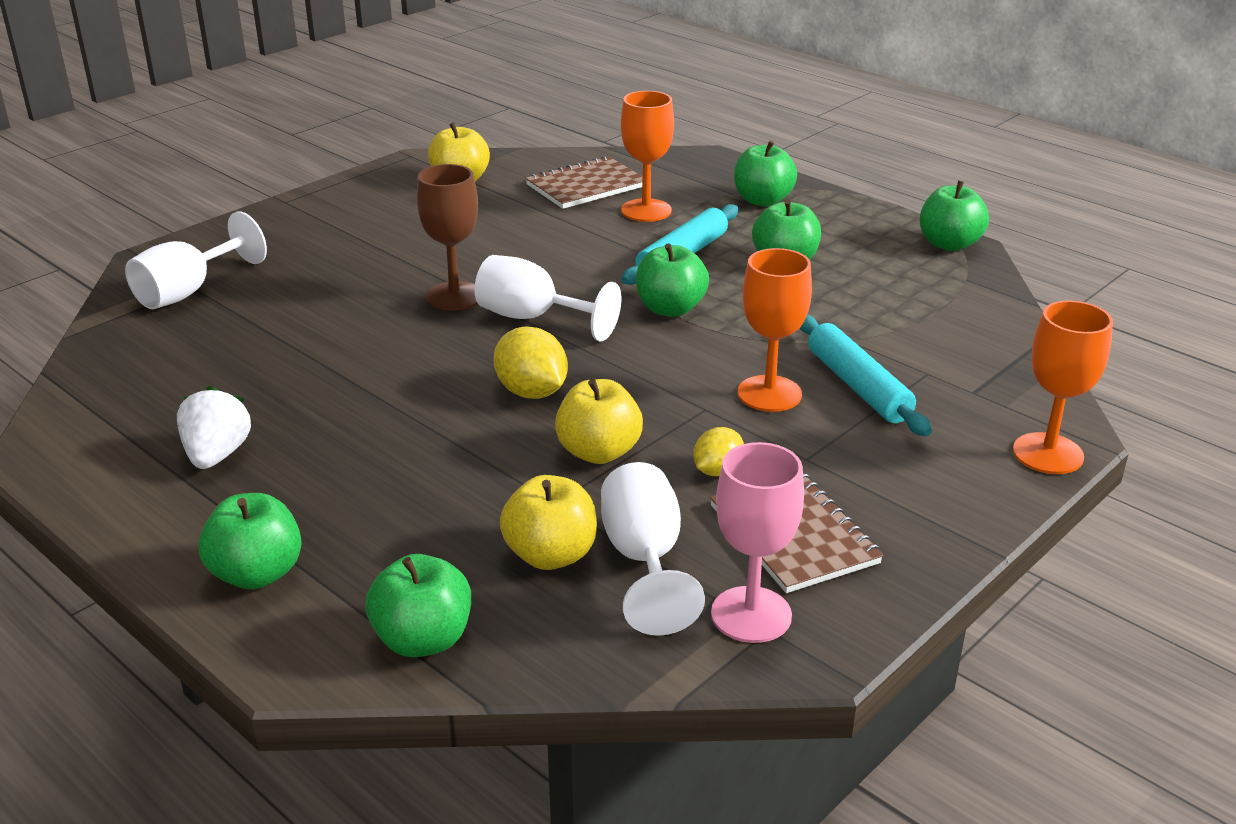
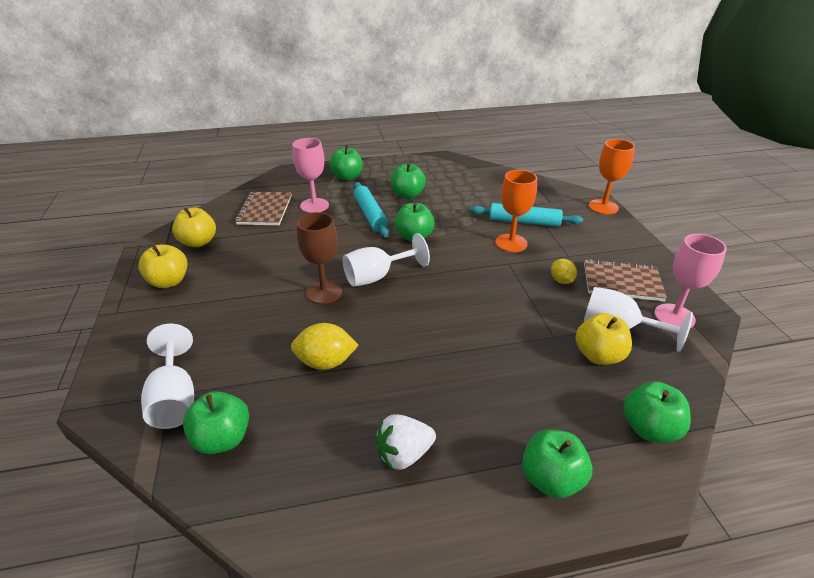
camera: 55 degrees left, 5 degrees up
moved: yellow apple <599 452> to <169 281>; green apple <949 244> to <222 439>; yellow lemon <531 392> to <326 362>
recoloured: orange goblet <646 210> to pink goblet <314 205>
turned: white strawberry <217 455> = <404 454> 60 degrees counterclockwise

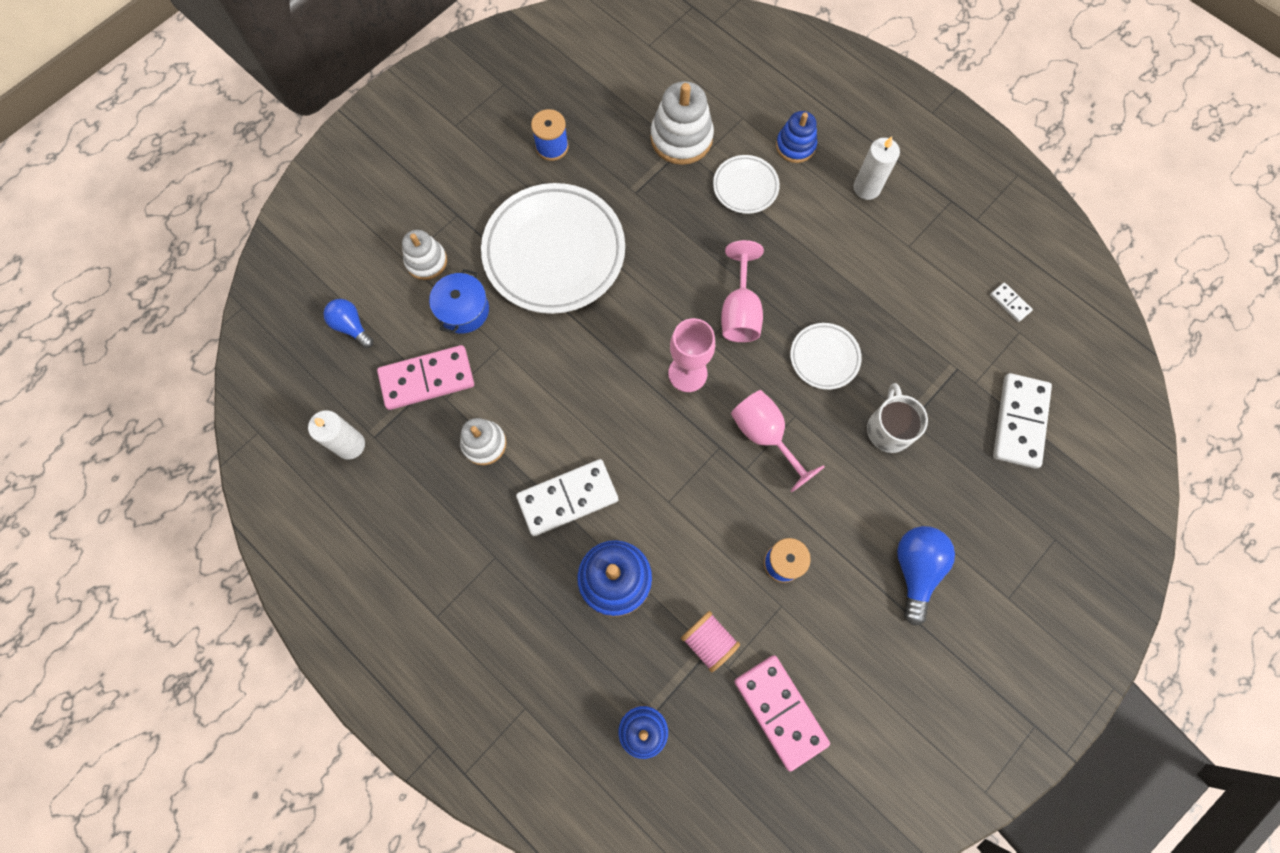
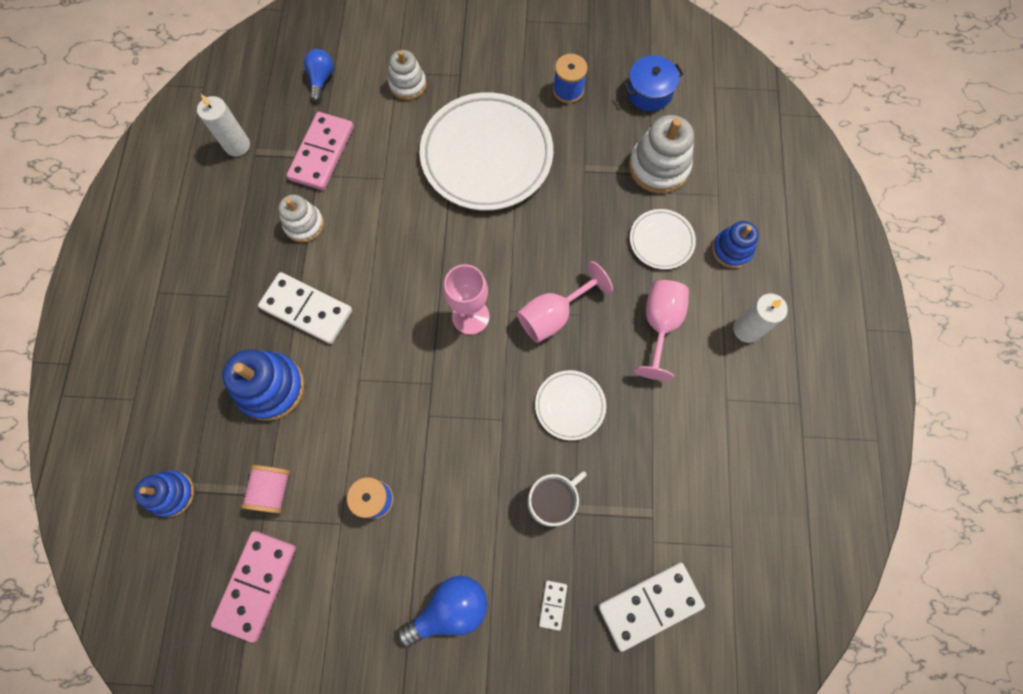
camera: 50 degrees right, 0 degrees up
moved: white domino <1010 303> to <553 604>; blue pot <463 310> to <649 92>; pink goblet <765 435> to <660 324>
turned: pink domino <427 379> = <322 153> 75 degrees clockwise

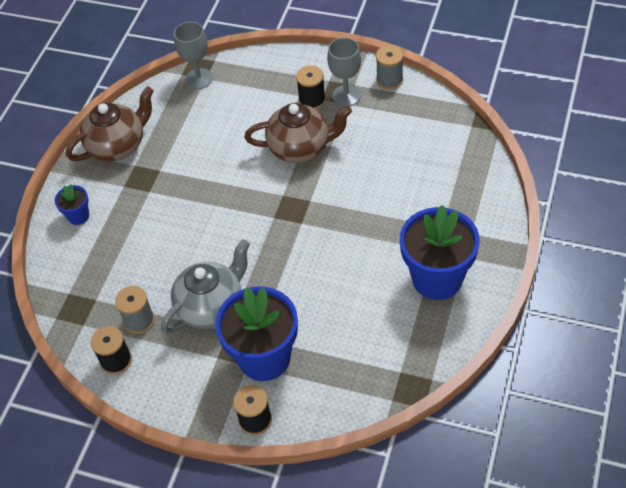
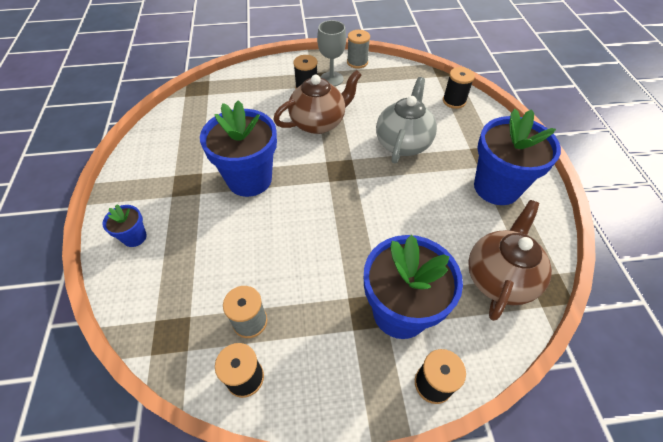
camera: 30 degrees left, 0 degrees up
removed: grey goblet <199 79>
added: blue flower pot <249 179>; black spool <454 101>
moved: grey teapot <211 307> to <403 143>; brown teapot <118 146> to <499 278>

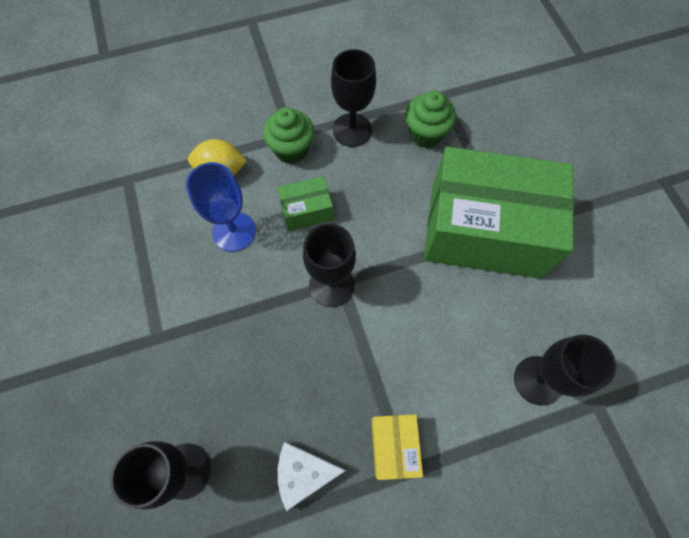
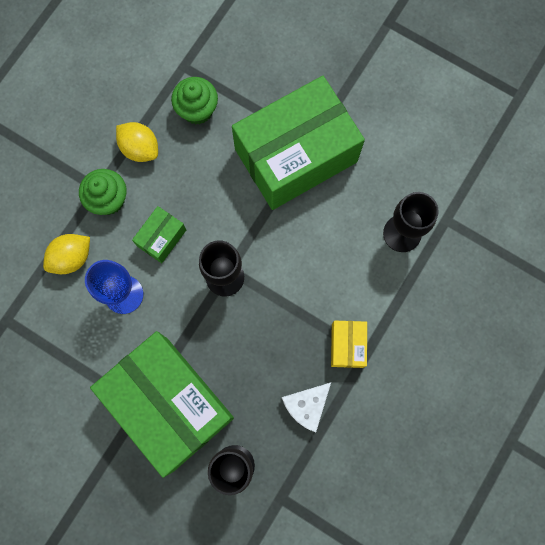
camera: 40 degrees left, 10 degrees up
added: green box <169 403>
replaced: black goblet <352 130> to yellow lemon <140 148>
turned: yellow box <394 446> = <347 345> 45 degrees clockwise

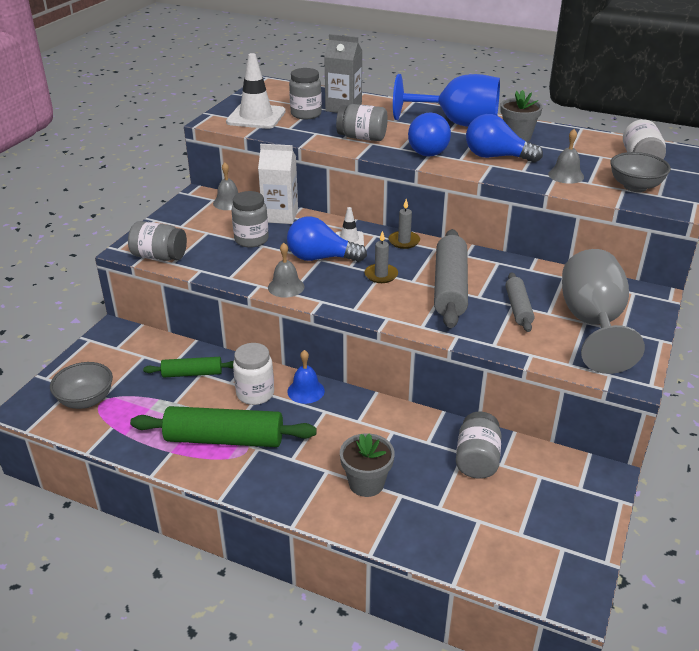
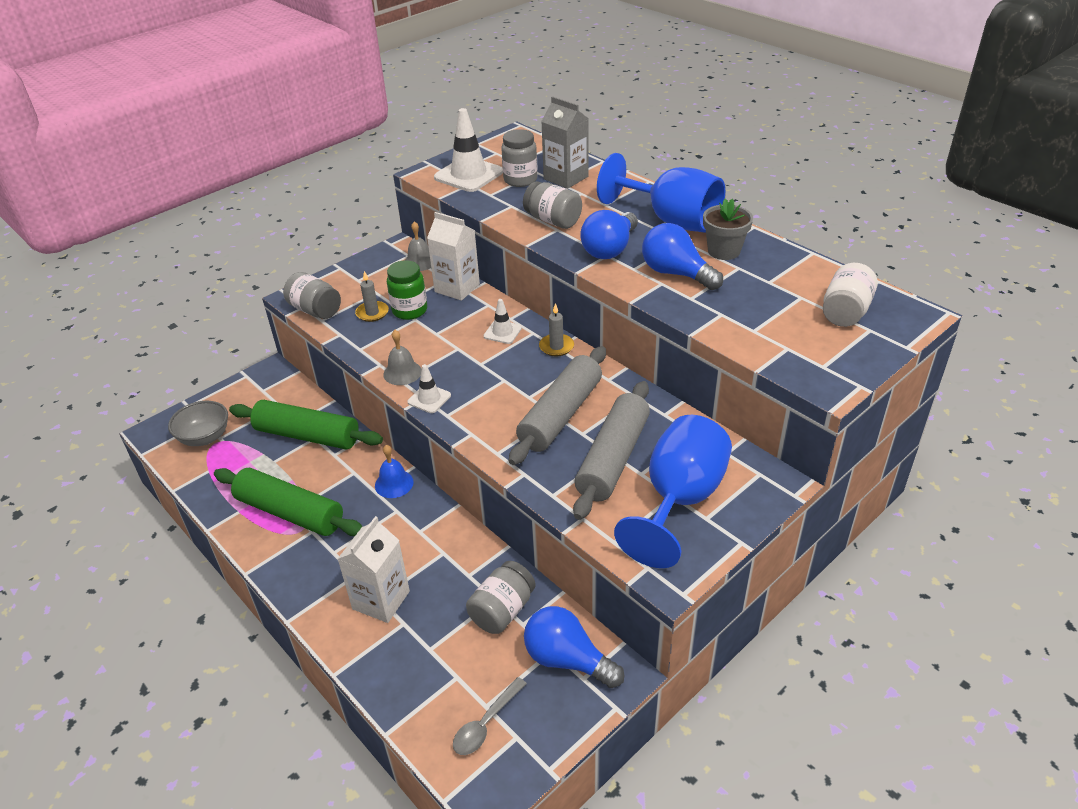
camera: 25 degrees right, 5 degrees up
removed: white jar <255 394>; grey bell <566 175>; grey bowl <635 186>
added: white traffic cone <429 399>; grey spoon <486 723>
moved: grey candle <381 275> to <372 313>; blue light bulb <321 258> to <567 660>
replaced: grey flower pot <366 483> to white carton <381 600>
recoloured: grey jar <251 240> to green jar <410 310>; grey goblet <592 324> to blue goblet <679 500>
resized: green rolling pin <192 373> = <307 435> x1.79; grey rolling pin <518 308> = <613 458> x1.79

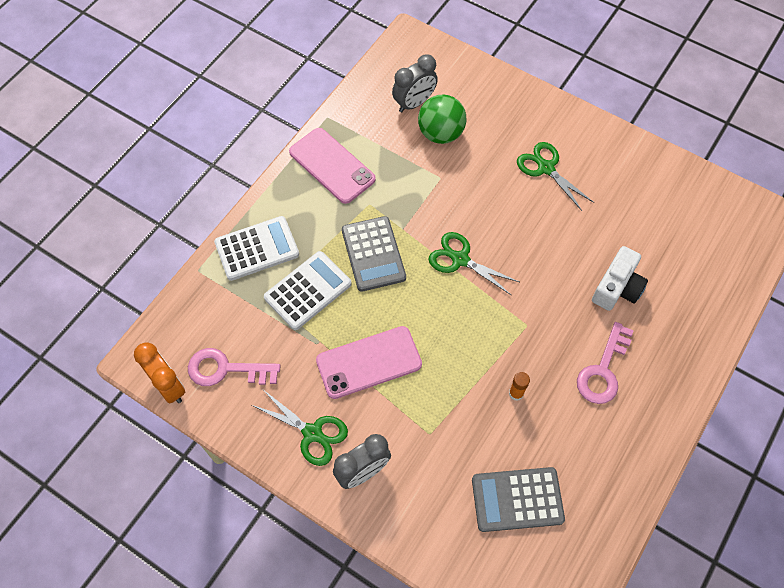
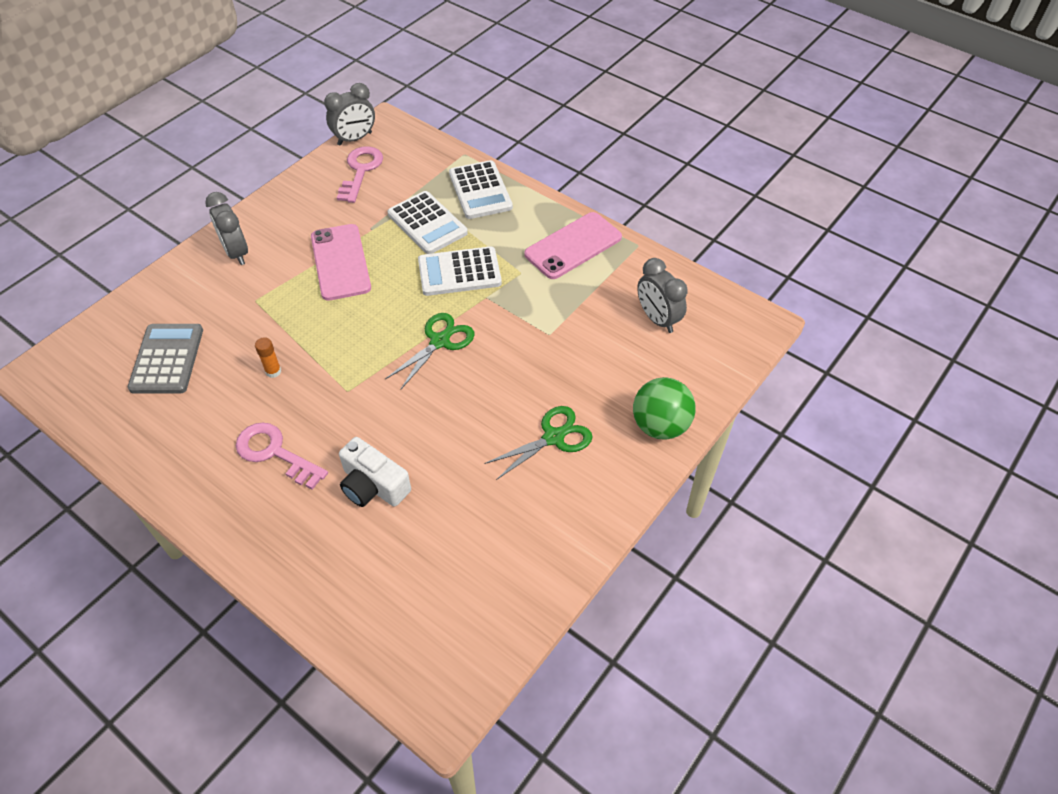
camera: 95 degrees right, 10 degrees down
removed: green scissors <312 433>
moved: green ball <441 134> to <660 426>
recoloured: orange clock <169 386> to grey clock <355 139>; grey calculator <373 254> to white calculator <459 272>

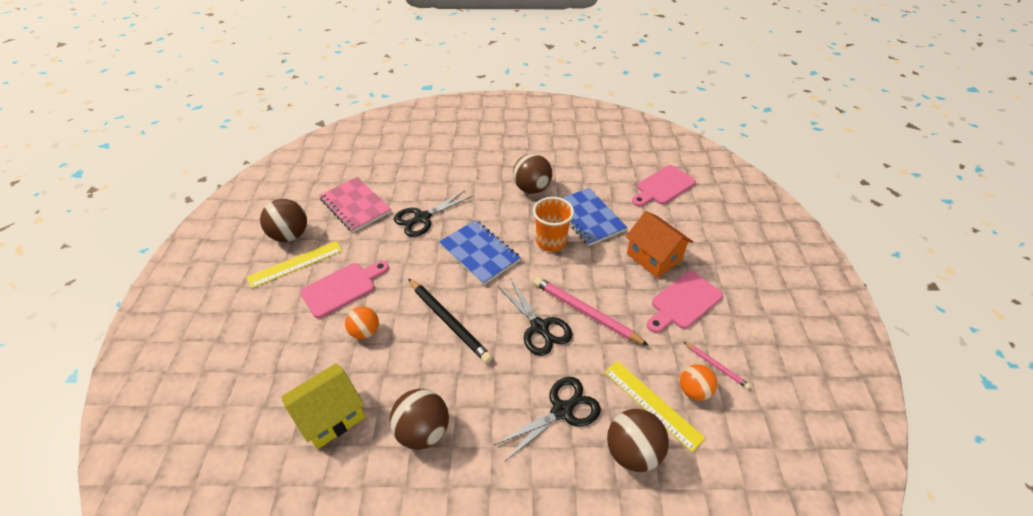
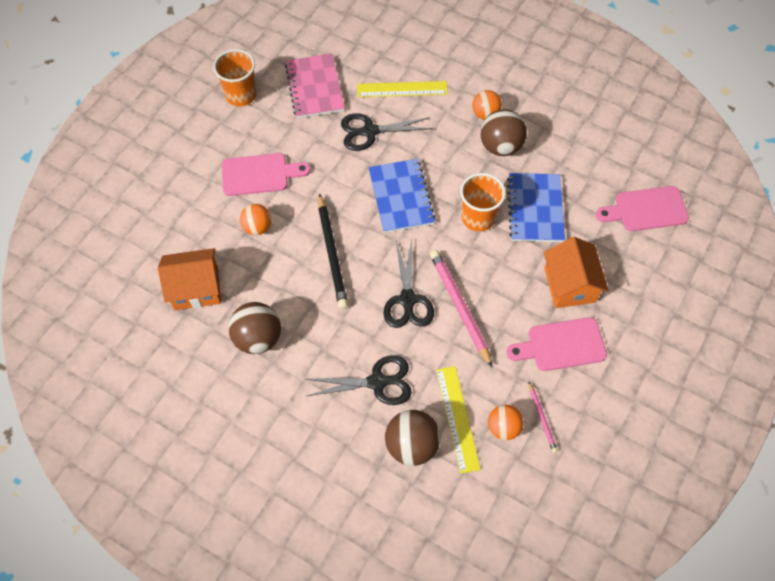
camera: 30 degrees right, 15 degrees up
added: orange ball <485 114>
moved: yellow ruler <295 264> to <402 89>
replaced: brown ball <290 235> to orange cup <241 95>
recoloured: yellow house <331 416> to orange house <196 288>

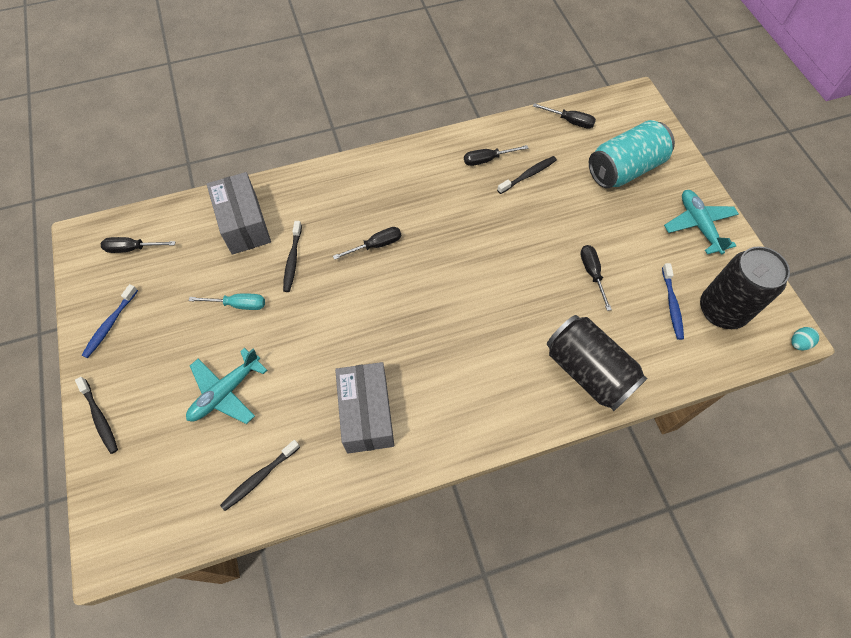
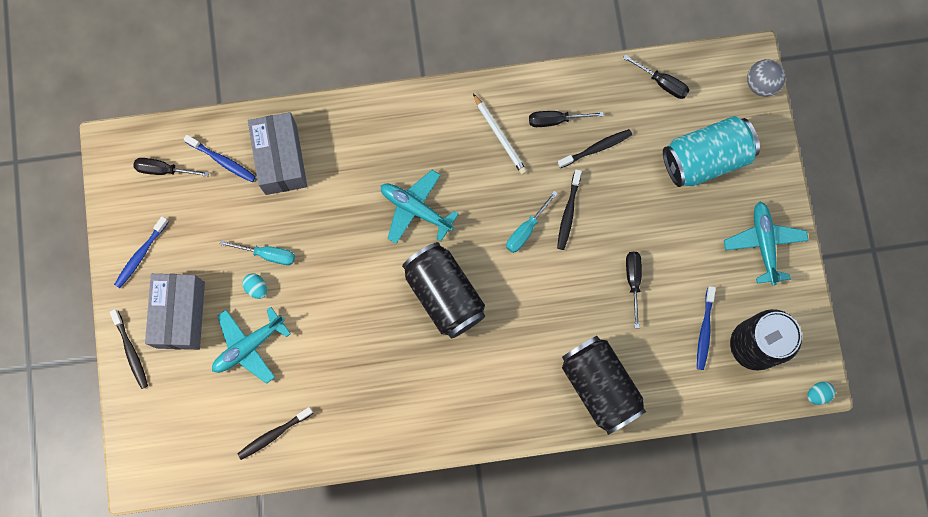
camera: 10 degrees right, 15 degrees up
added: blue toothbrush <222 161>; turquoise egg <257 288>; black can <444 294>; white pencil <499 135>; turquoise screwdriver <526 230>; grey ball <761 84>
moved: grey box <367 414> to <180 315>; black toothbrush <292 260> to <568 213>
replaced: black screwdriver <376 245> to turquoise plane <416 209>

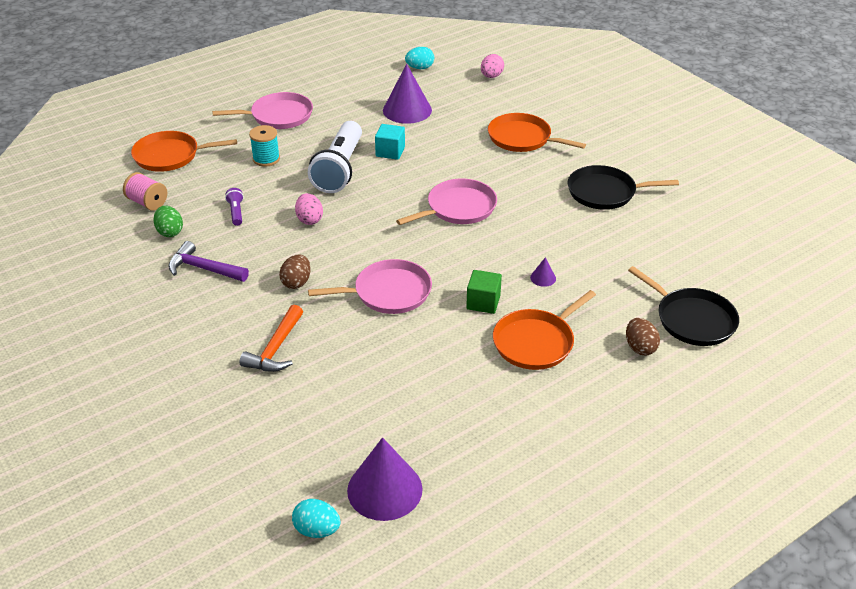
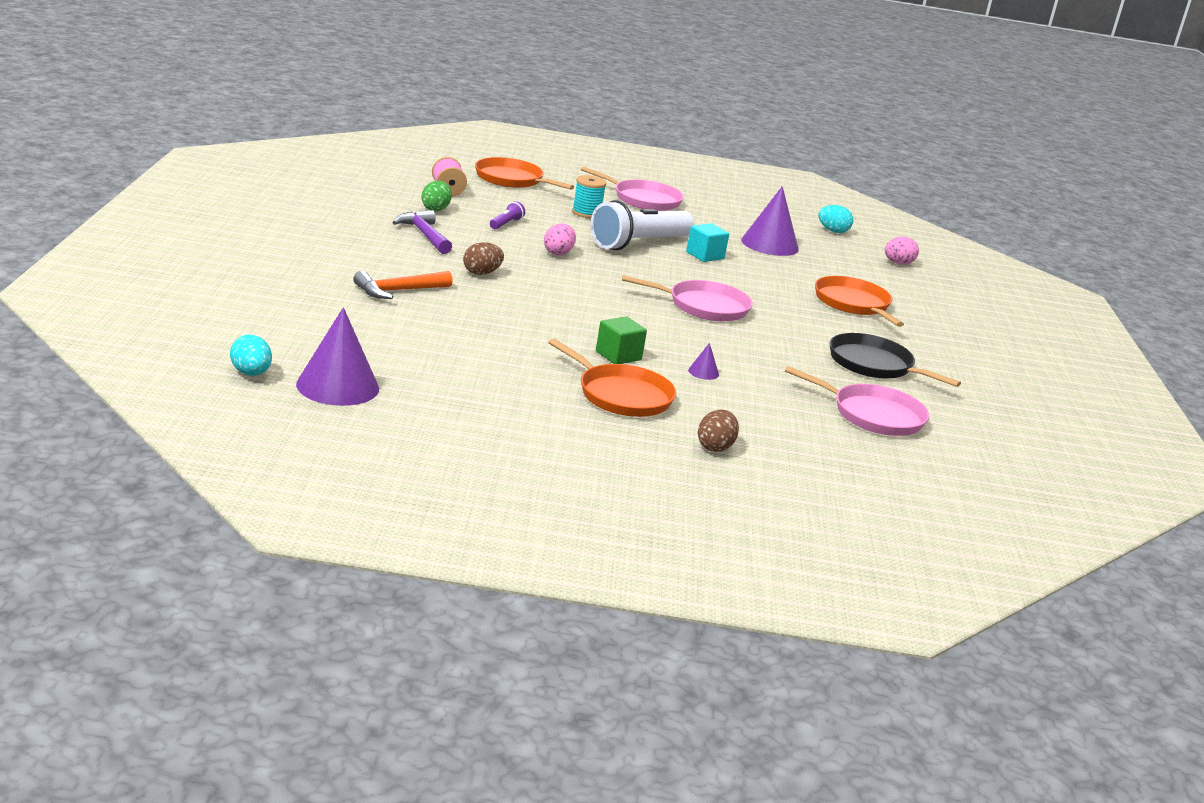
camera: 35 degrees right, 15 degrees down
removed: black pan <692 319>
moved: pink pan <388 292> to <873 415>
turned: orange pan <536 342> = <621 395> 135 degrees counterclockwise

